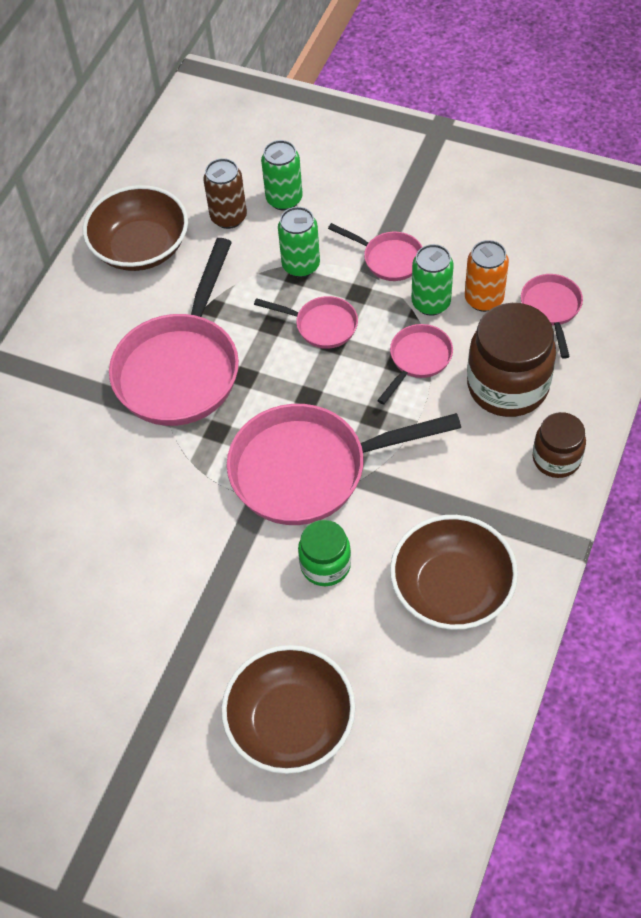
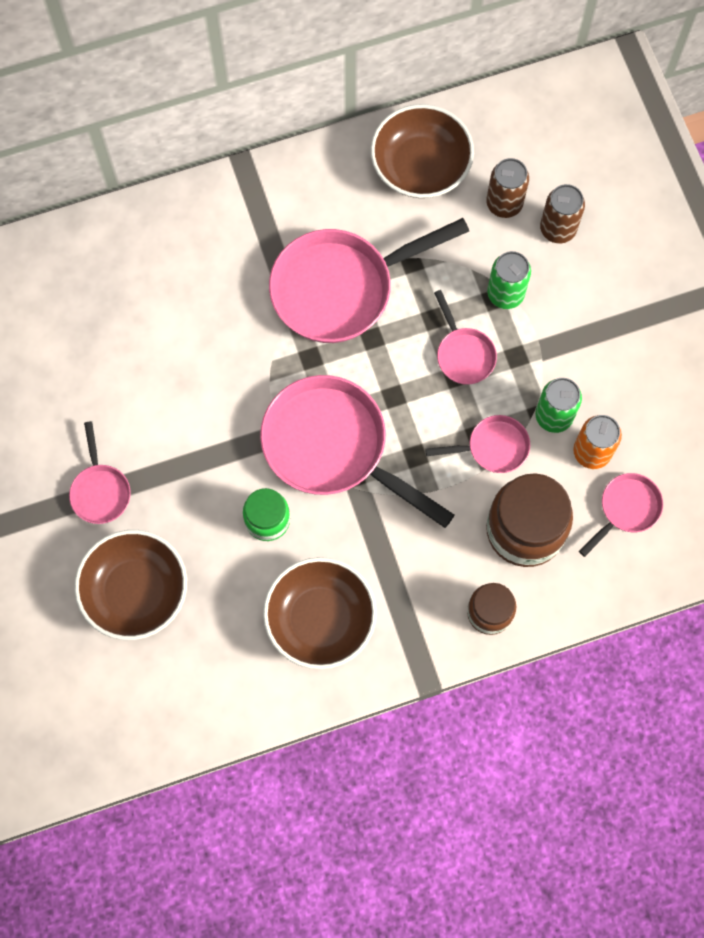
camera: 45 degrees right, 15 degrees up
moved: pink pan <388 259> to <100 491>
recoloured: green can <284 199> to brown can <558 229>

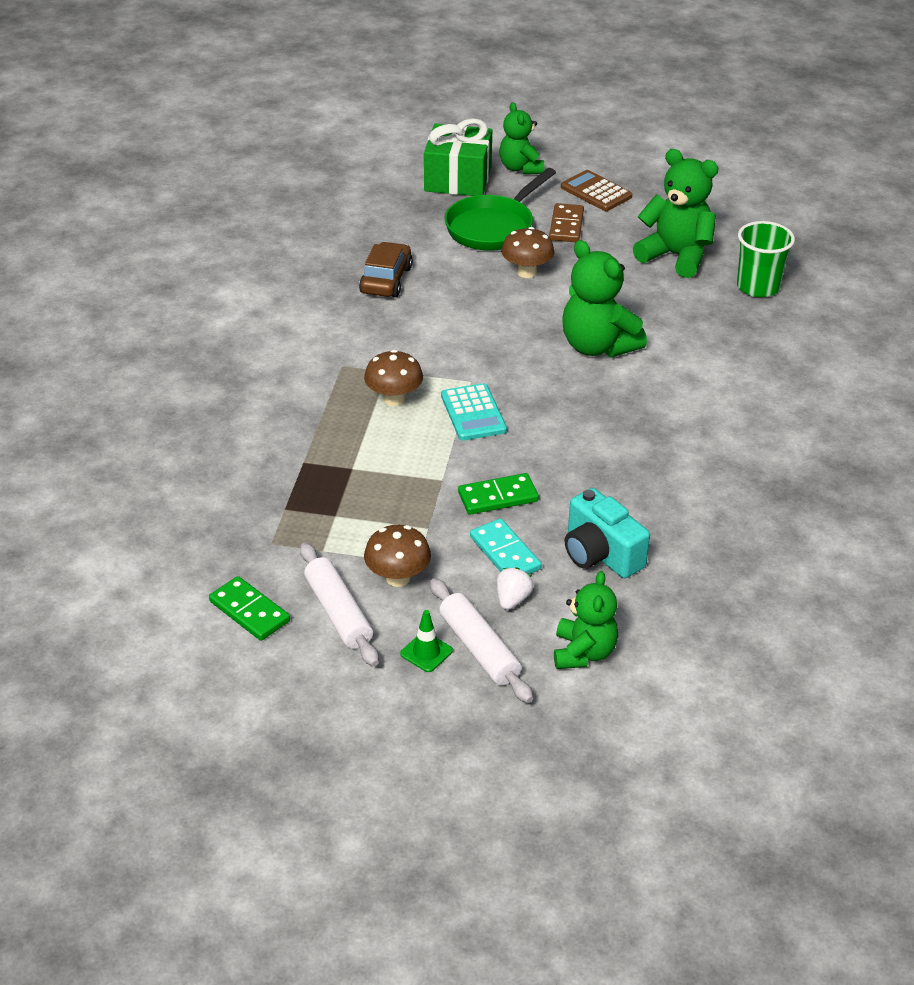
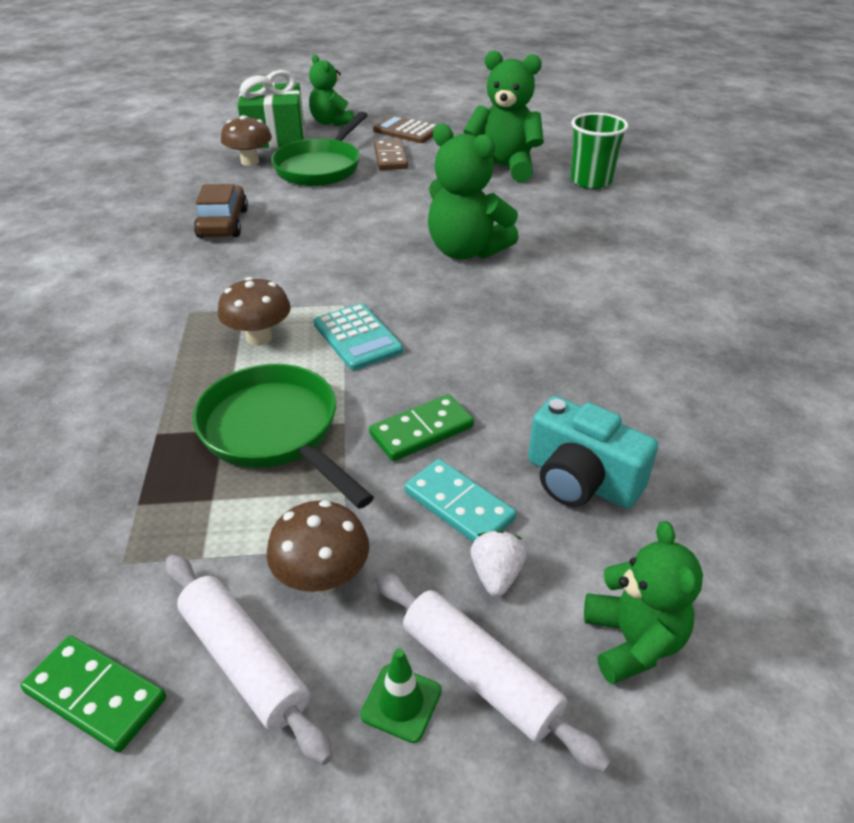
camera: 15 degrees left, 0 degrees up
added: green pan <275 432>
moved: brown mushroom <526 272> to <250 162>

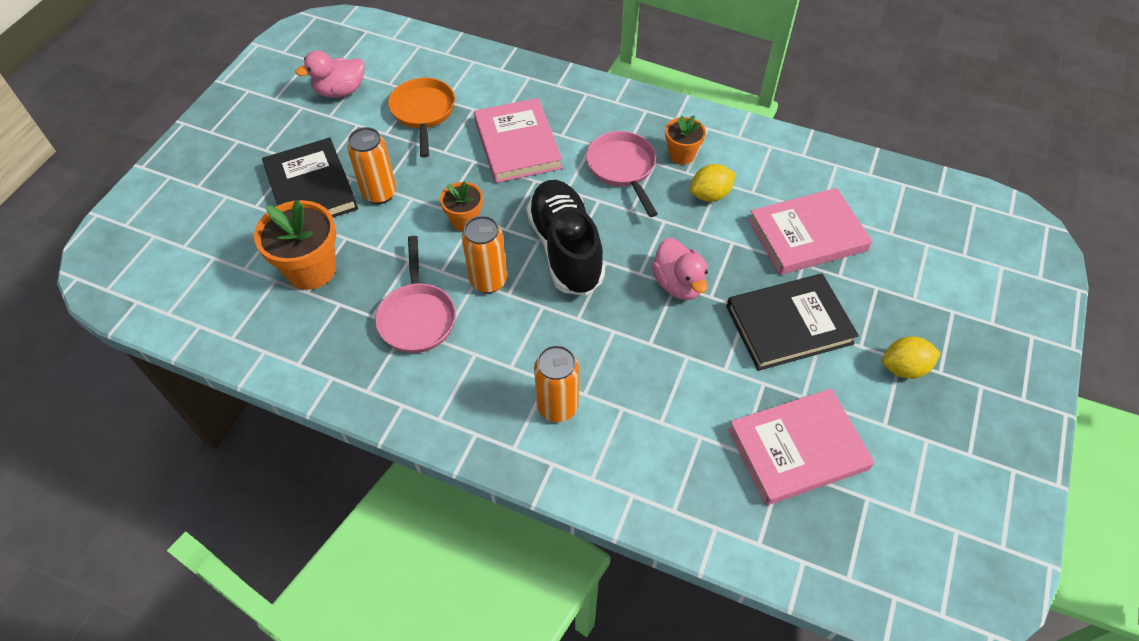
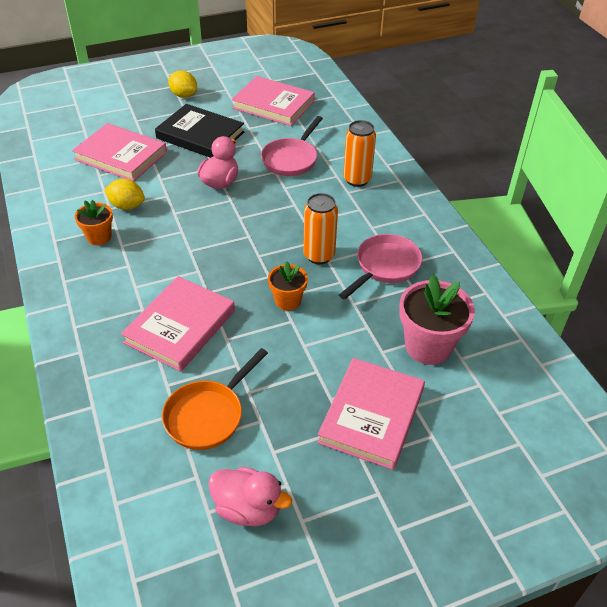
camera: 135 degrees left, 10 degrees down
removed: orange can <379 193>; black shoe <565 249>
moved: pink pan <622 169> to <291 159>
recoloured: black book <311 188> to pink book <371 415>; orange flower pot <311 269> to pink flower pot <428 346>

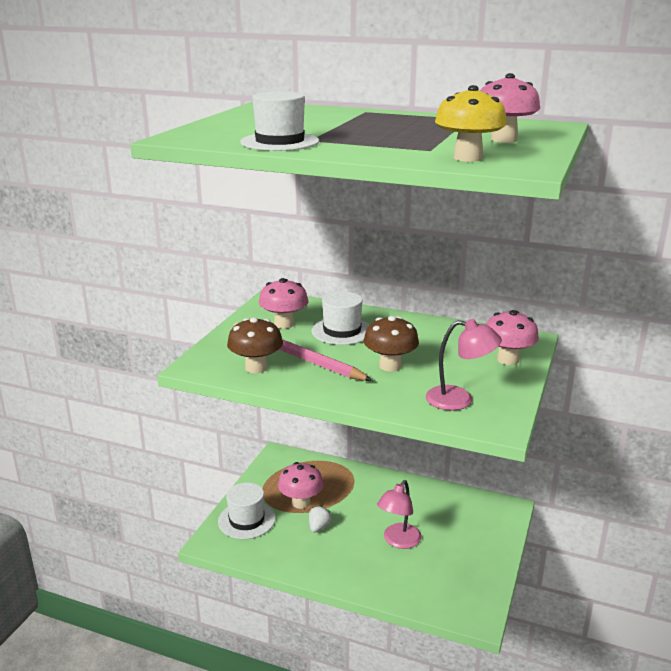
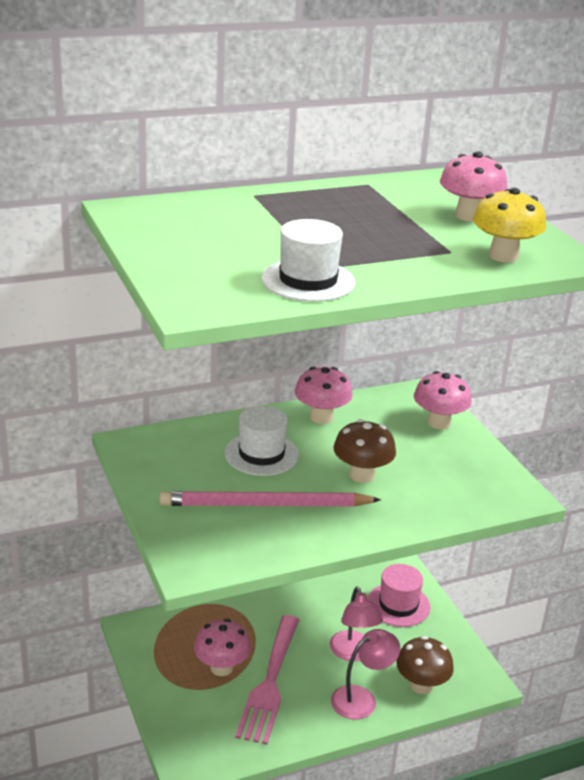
camera: 45 degrees left, 5 degrees up
removed: white hat <246 520>
added: pink hat <398 605>
moved: pink mushroom <284 324> to <321 417>; pink lamp <459 400> to <361 698>; brown mushroom <256 367> to <421 685>
replaced: white strawberry <319 527> to pink fork <270 683>

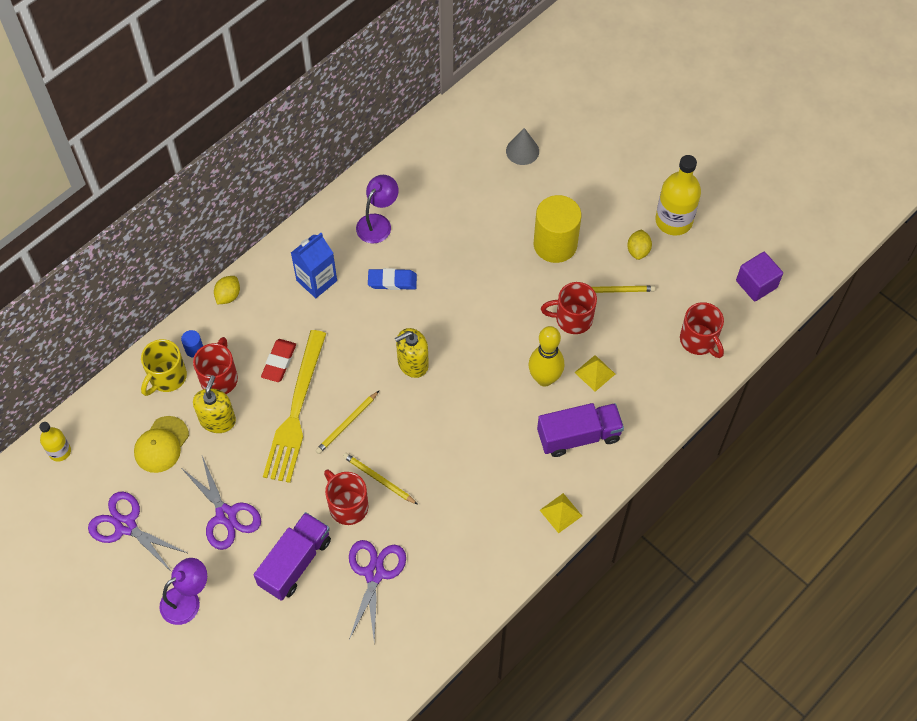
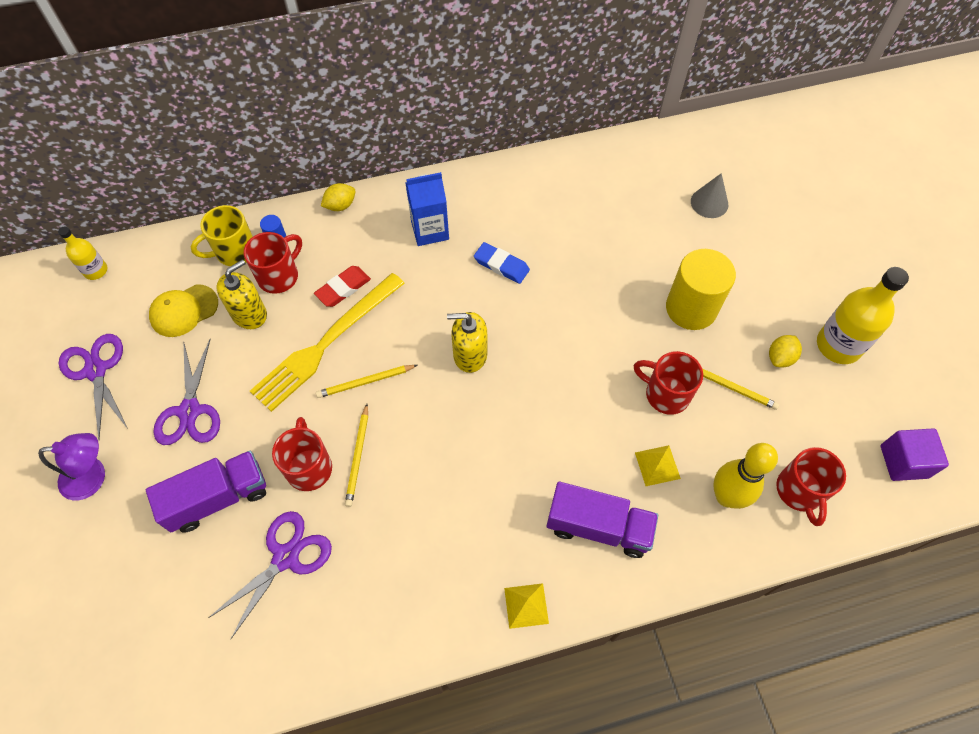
camera: 30 degrees right, 0 degrees up
removed: purple lamp <378 223>
moved: yellow bowling pin <544 378> to <726 496>
turned: yellow pencil <378 479> = <358 456> 150 degrees counterclockwise

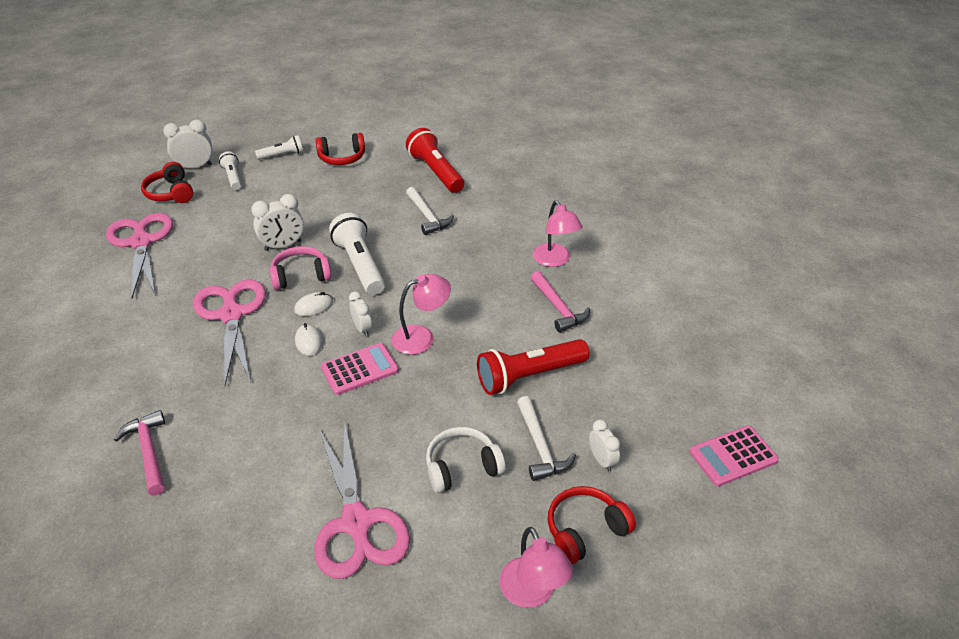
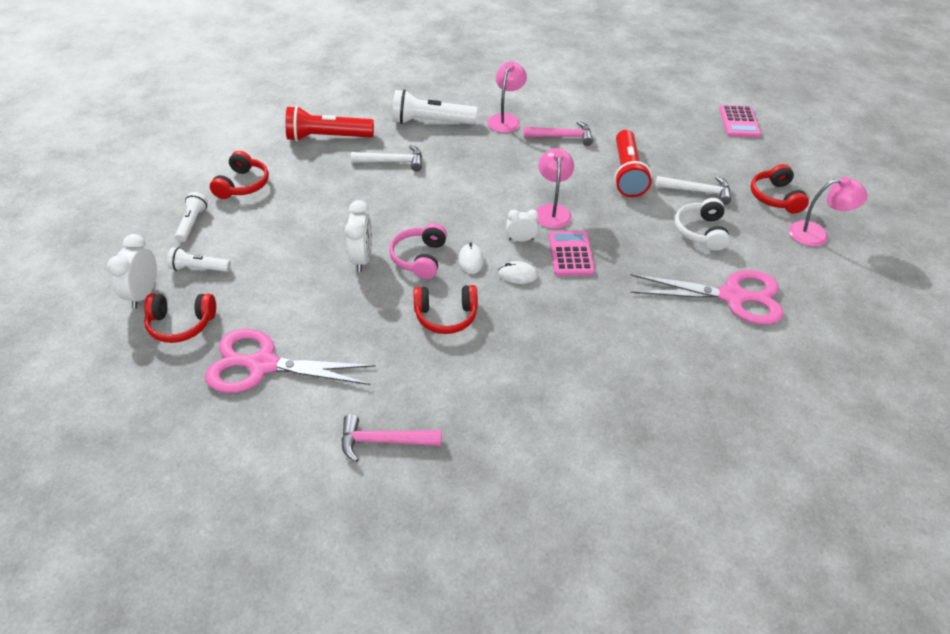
camera: 65 degrees left, 5 degrees up
removed: white clock <602 460>
moved: pink hammer <149 452> to <384 441>; white flashlight <360 265> to <431 122>
replaced: pink scissors <231 315> to red headphones <446 316>
turned: pink lamp <555 260> = <506 119> 75 degrees counterclockwise

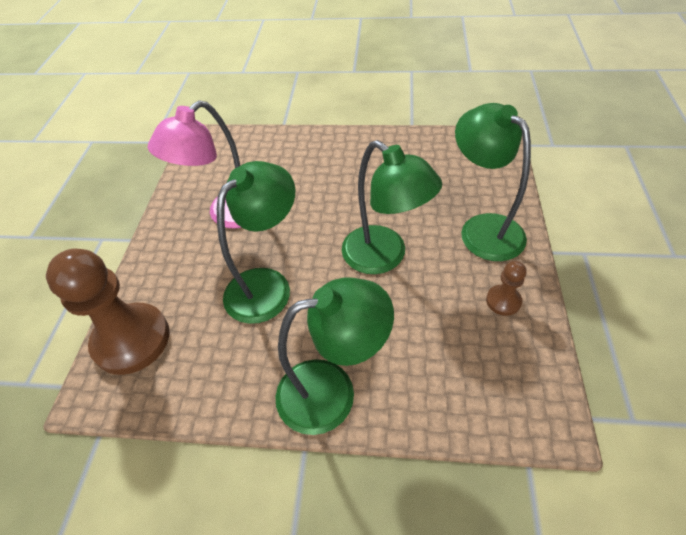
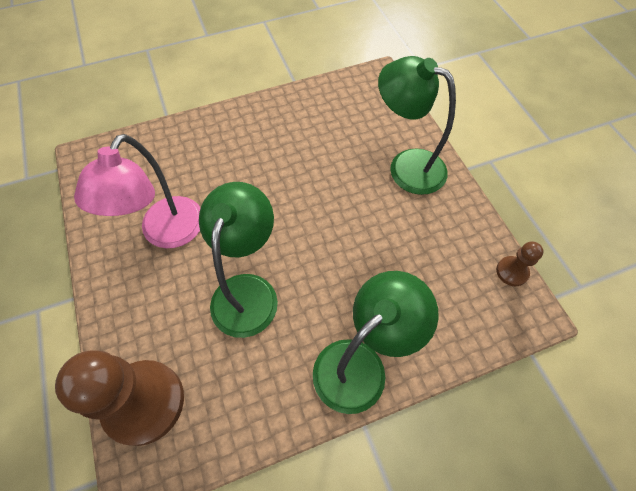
camera: 30 degrees left, 10 degrees up
removed: green lamp <384 257>
moved: brown pawn <503 301> to <512 272>

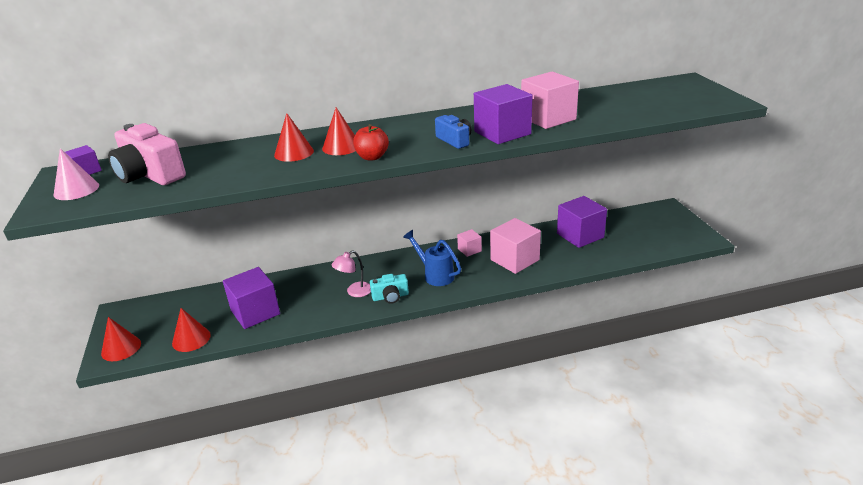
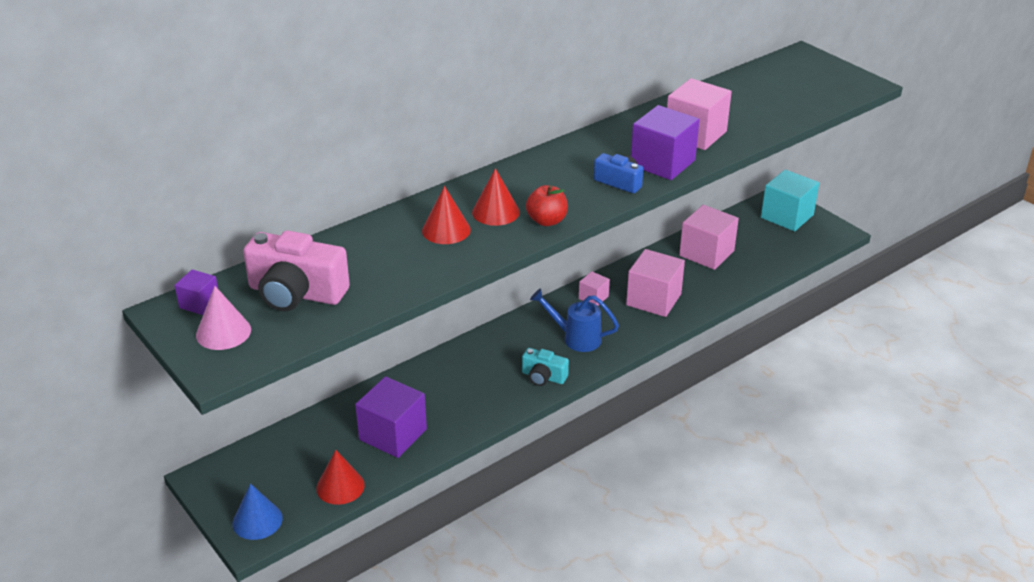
camera: 25 degrees left, 5 degrees up
removed: pink lamp <354 292>
added: turquoise cube <787 216>
recoloured: red cone <121 348> to blue cone <257 520>; purple cube <580 235> to pink cube <706 253>
turned: turquoise camera <390 297> = <543 377> 60 degrees clockwise

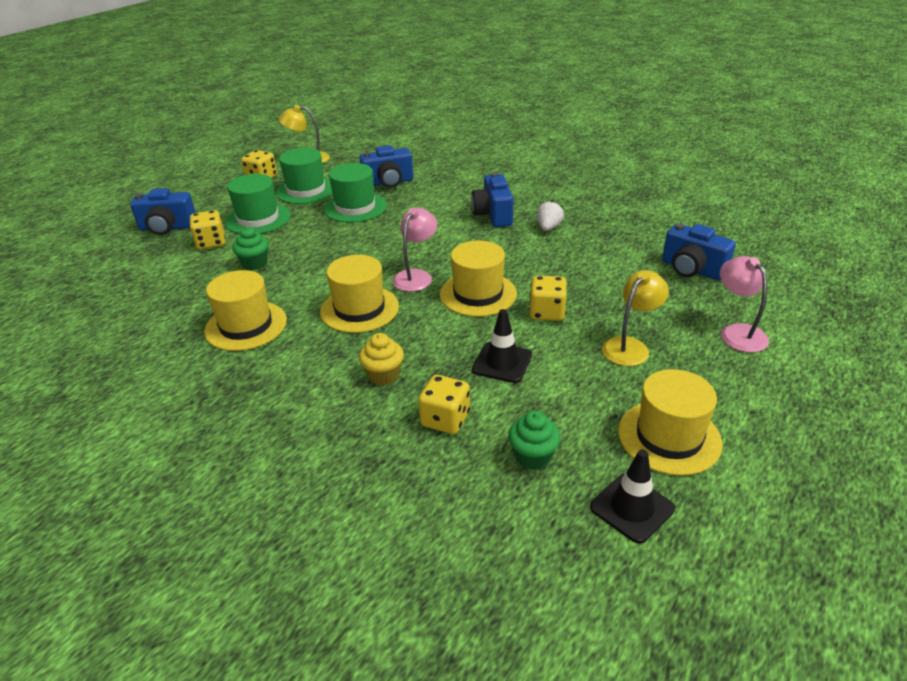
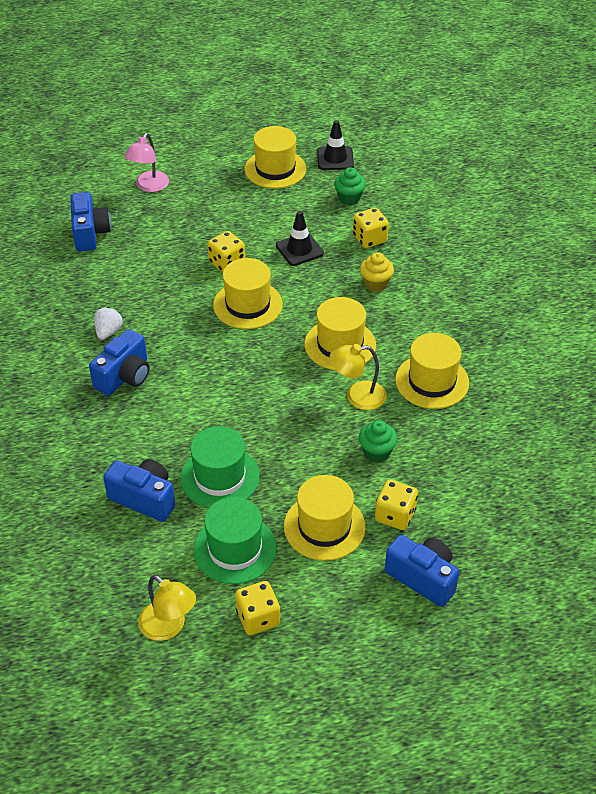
camera: 140 degrees left, 10 degrees up
removed: pink lamp <416 276>
moved: yellow lamp <630 346> to <357 396>
recoloured: green hat <258 219> to yellow hat <324 526>
turned: white strawberry <548 227> = <108 332> 135 degrees clockwise

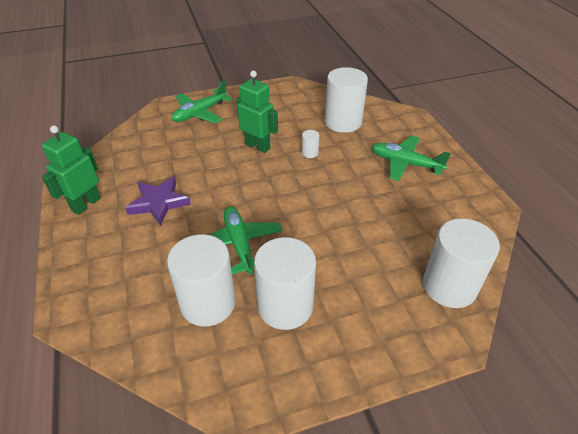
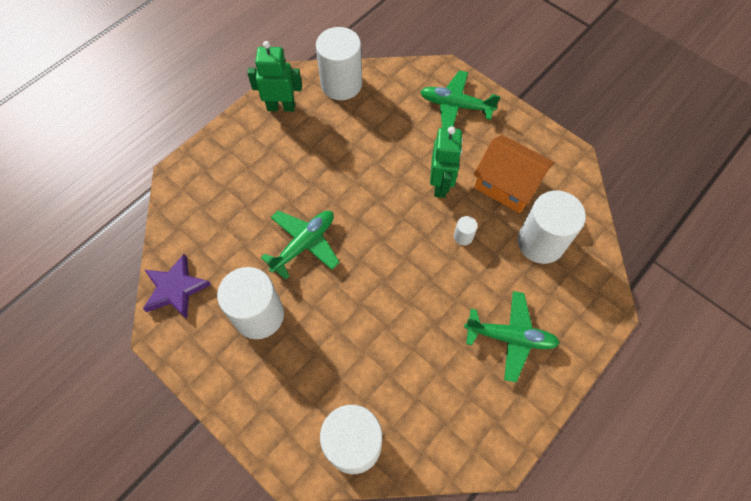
camera: 60 degrees right, 20 degrees up
added: orange house <507 184>
moved: purple star <158 202> to <176 289>; white cylinder <208 303> to <341 84>
turned: green plane <405 163> = <510 337> 105 degrees clockwise

